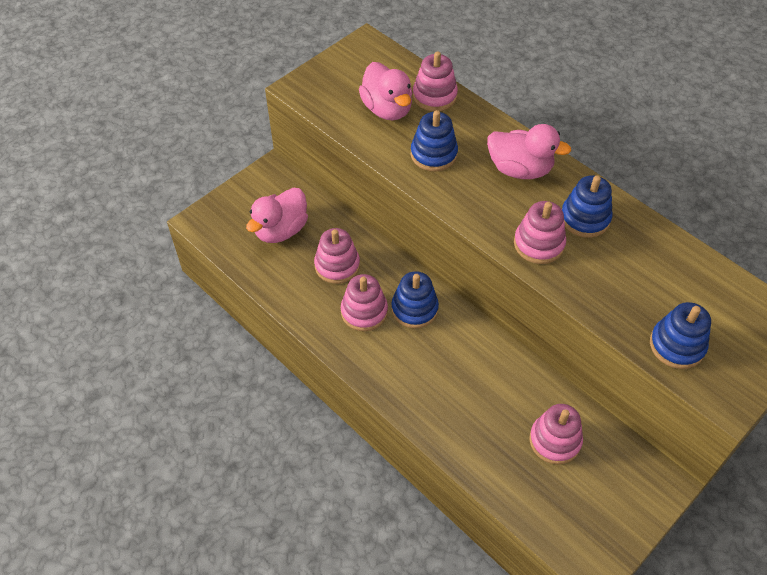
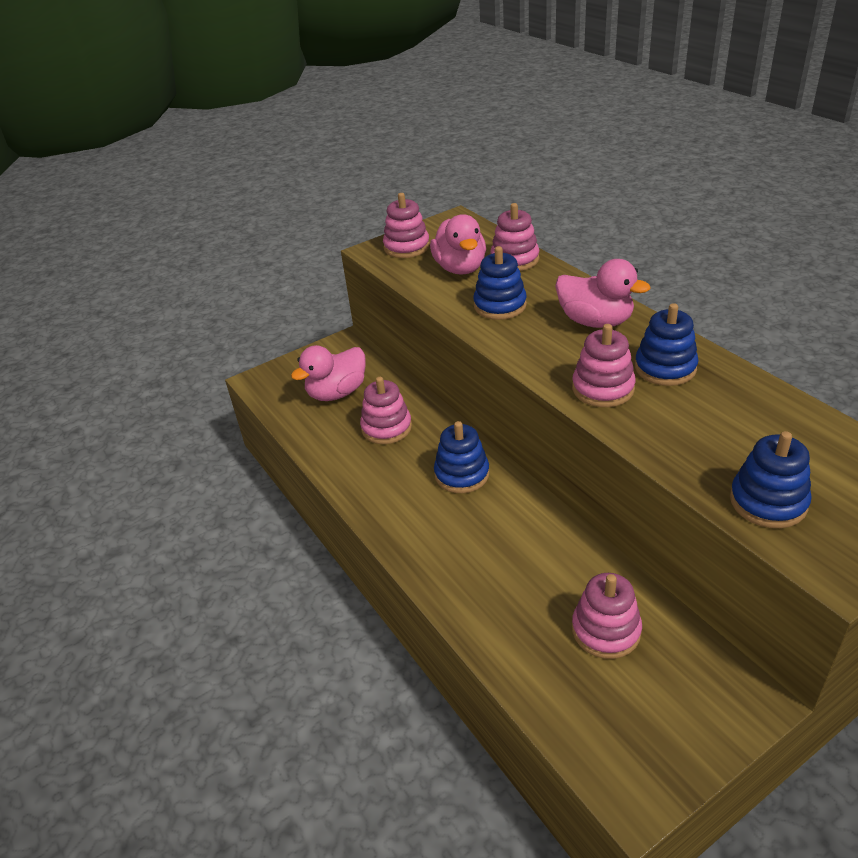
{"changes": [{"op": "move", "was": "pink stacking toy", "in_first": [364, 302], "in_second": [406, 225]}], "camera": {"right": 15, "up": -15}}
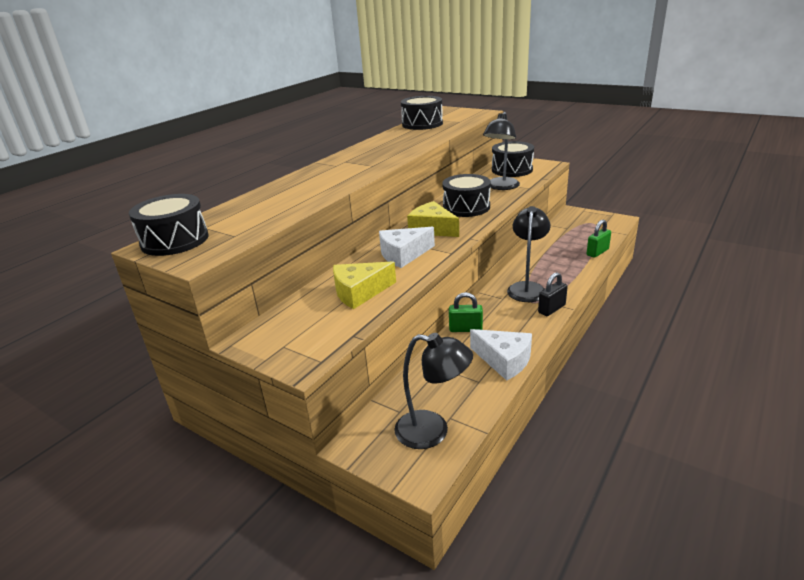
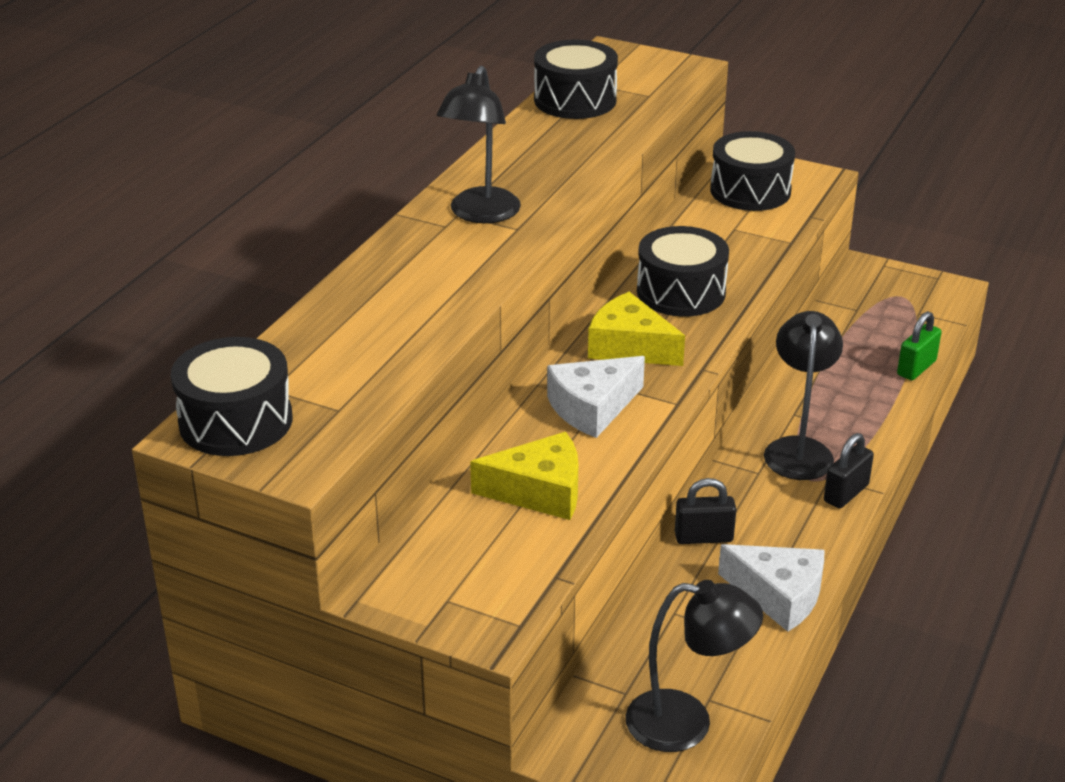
{"changes": [{"op": "rotate", "was": "yellow cheese", "in_first": [364, 285], "in_second": [524, 476], "clockwise": -150}, {"op": "recolor", "was": "green padlock", "now": "black padlock", "in_first": [466, 312], "in_second": [706, 511]}, {"op": "move", "was": "black lamp", "in_first": [501, 151], "in_second": [479, 144]}], "camera": {"right": -10, "up": 5}}
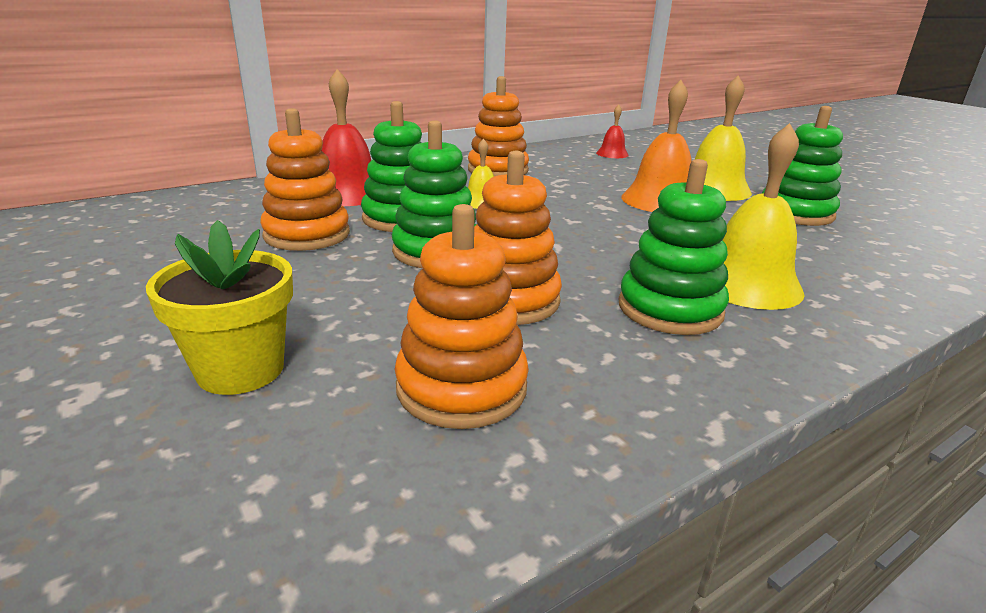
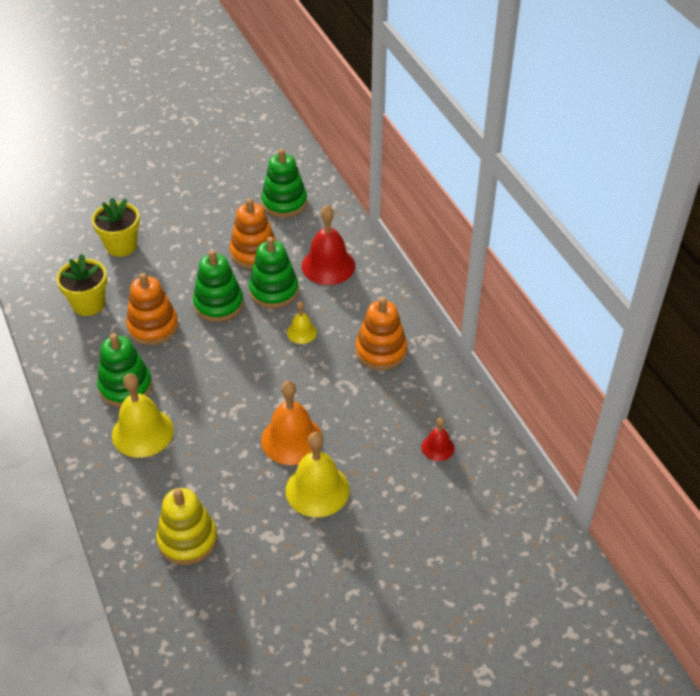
{"changes": [{"op": "replace", "was": "orange stacking toy", "now": "yellow flower pot", "in_first": [462, 316], "in_second": [81, 285]}, {"op": "move", "was": "green stacking toy", "in_first": [802, 166], "in_second": [284, 183]}, {"op": "insert", "now": "yellow stacking toy", "in_second": [186, 526]}], "camera": {"right": 100, "up": 20}}
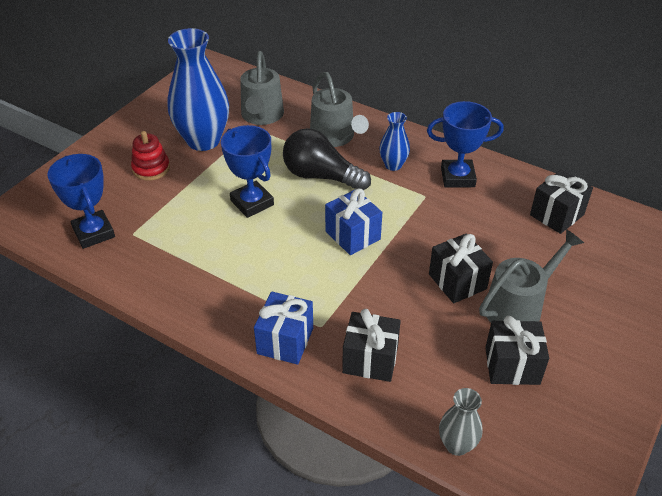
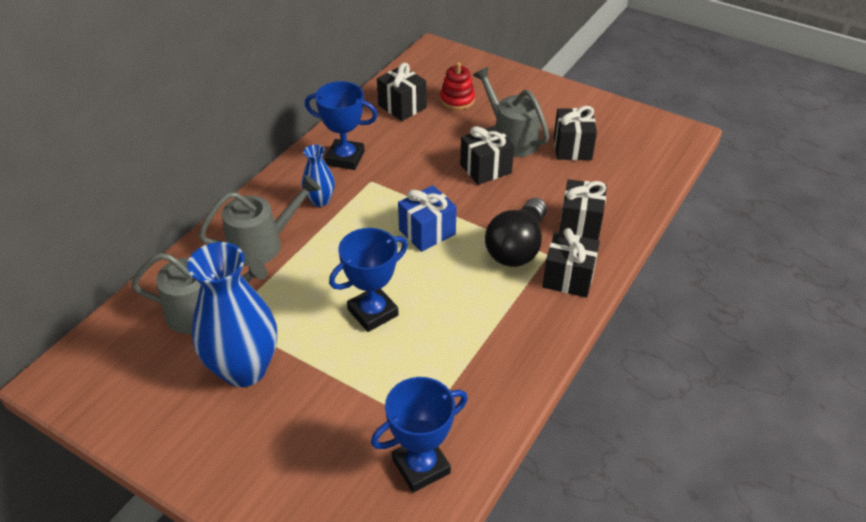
{"changes": [{"op": "move", "was": "red stacking toy", "in_first": [150, 156], "in_second": [457, 86]}, {"op": "recolor", "was": "blue gift", "now": "black gift", "in_first": [283, 328], "in_second": [571, 262]}, {"op": "move", "was": "black light bulb", "in_first": [327, 159], "in_second": [516, 232]}, {"op": "rotate", "was": "blue trophy", "in_first": [465, 144], "in_second": [341, 125], "clockwise": -75}, {"op": "delete", "was": "grey vase", "in_first": [461, 422]}], "camera": {"right": -90, "up": 0}}
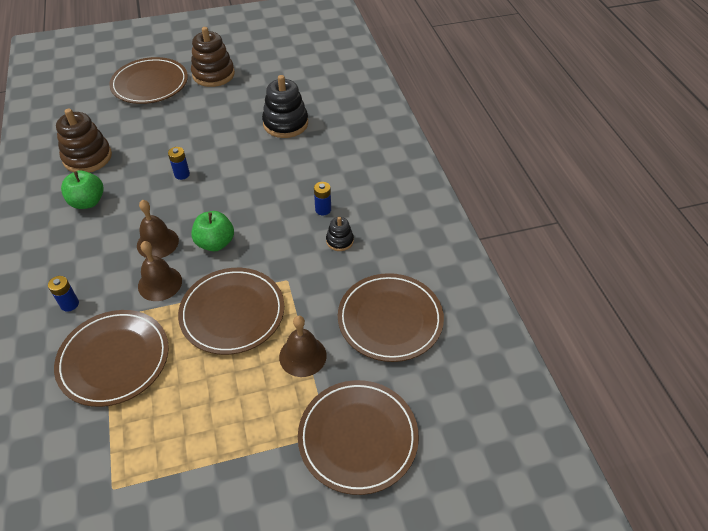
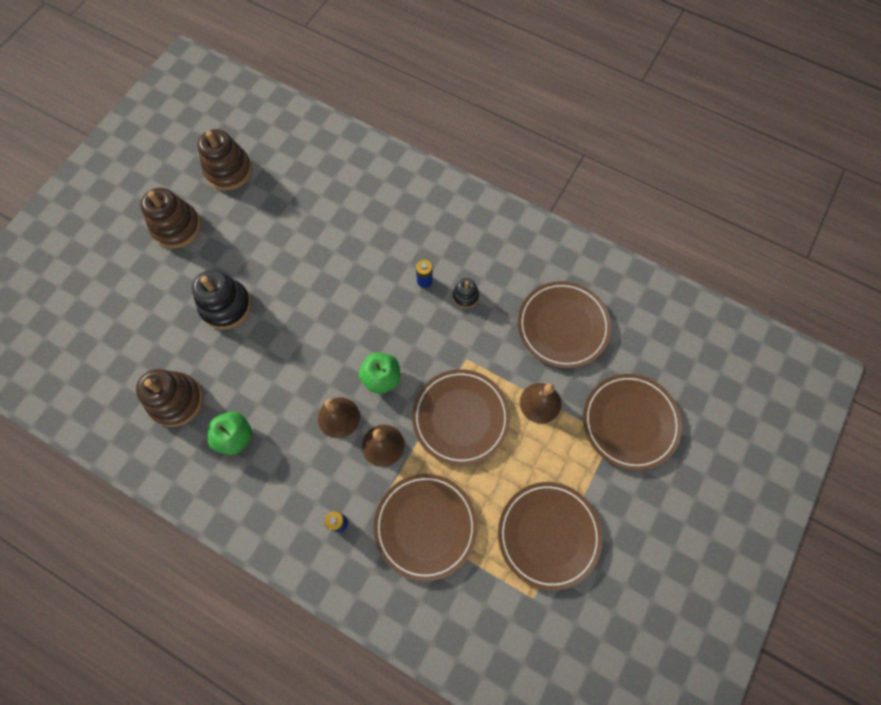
{"changes": [{"op": "move", "was": "brown plate", "in_first": [148, 80], "in_second": [550, 536]}, {"op": "delete", "was": "blue battery", "in_first": [179, 163]}, {"op": "move", "was": "black stacking toy", "in_first": [285, 106], "in_second": [221, 299]}, {"op": "insert", "now": "brown stacking toy", "in_second": [224, 160]}], "camera": {"right": -45, "up": 20}}
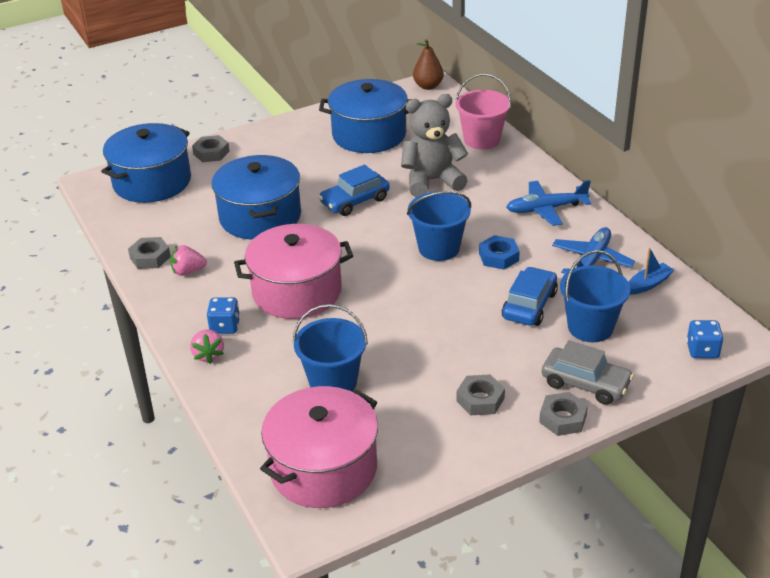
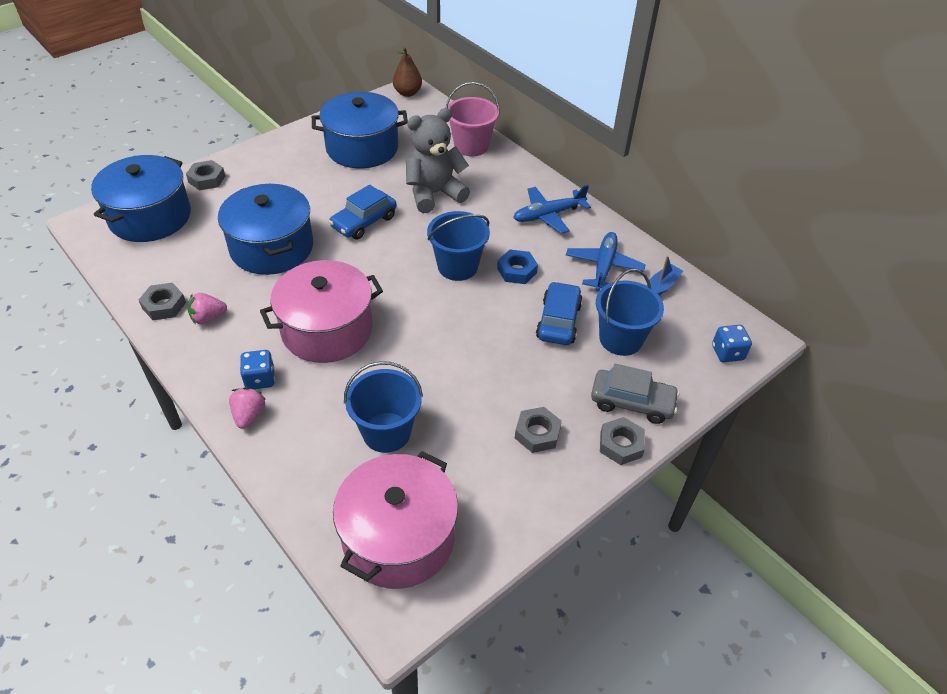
{"changes": [{"op": "rotate", "was": "pink strawberry", "in_first": [207, 346], "in_second": [247, 408], "clockwise": -150}], "camera": {"right": -15, "up": 10}}
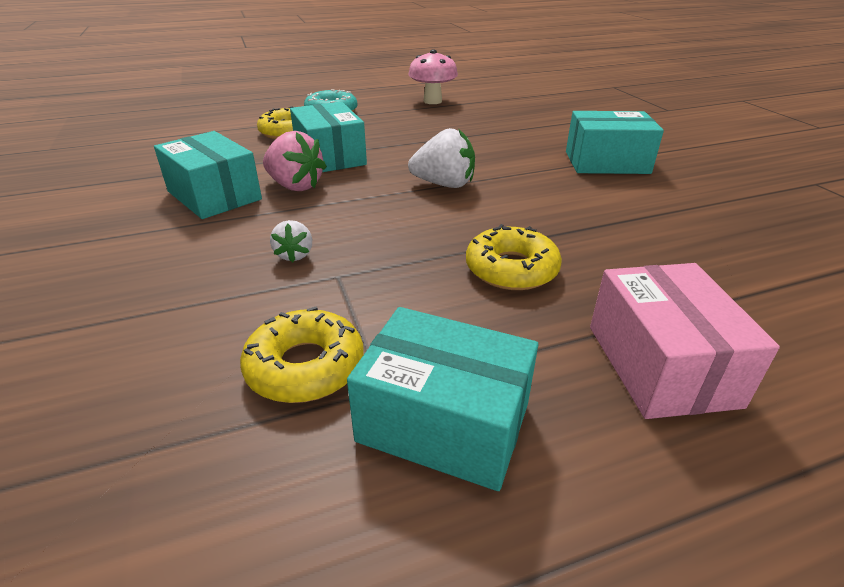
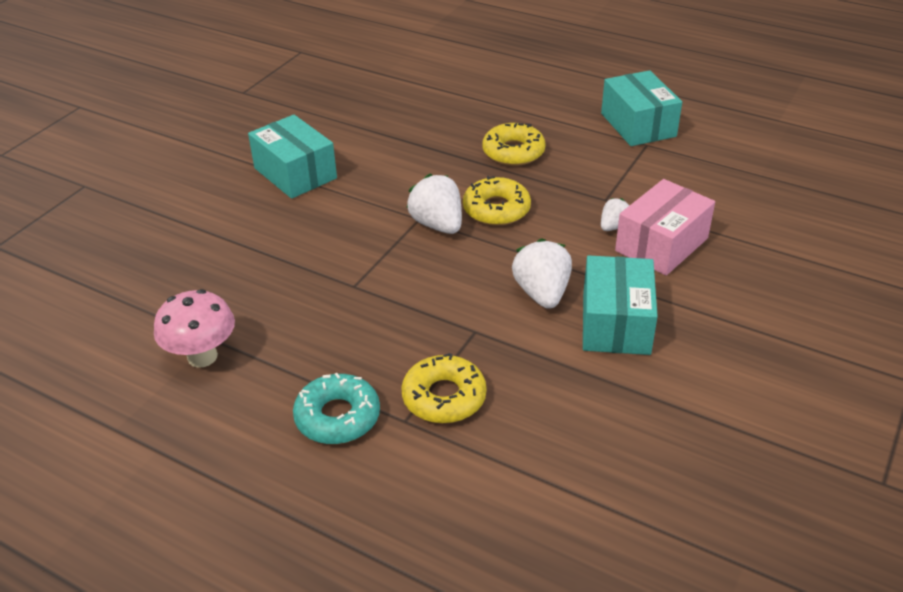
{"changes": [{"op": "move", "was": "yellow donut", "in_first": [302, 355], "in_second": [497, 201]}, {"op": "recolor", "was": "pink strawberry", "now": "white strawberry", "in_first": [295, 161], "in_second": [542, 273]}, {"op": "delete", "was": "turquoise box", "in_first": [328, 137]}, {"op": "move", "was": "pink box", "in_first": [685, 341], "in_second": [665, 227]}], "camera": {"right": -130, "up": 5}}
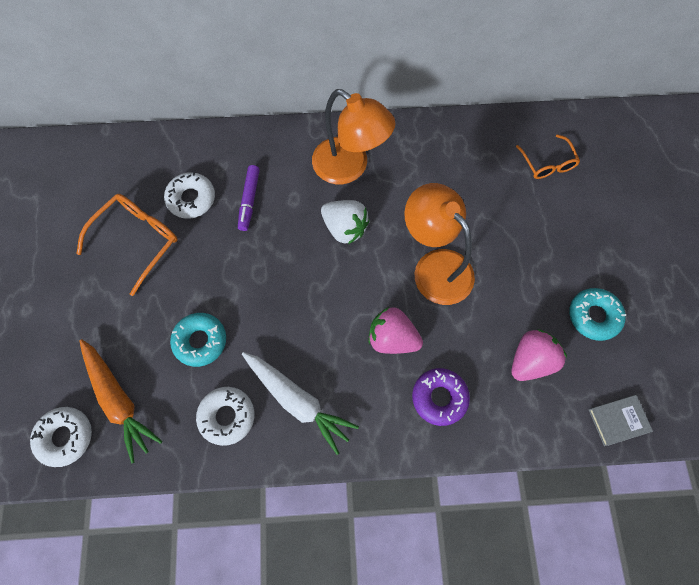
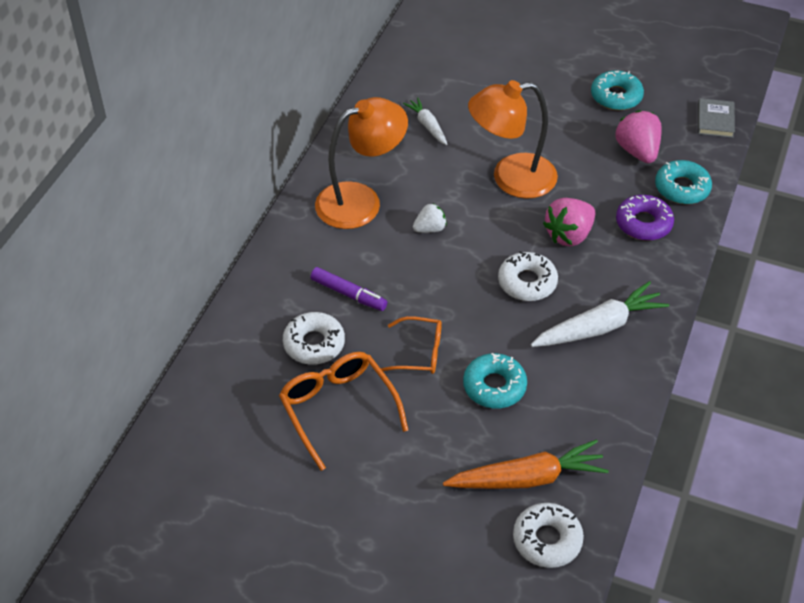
{"changes": [{"op": "move", "was": "white donut", "in_first": [225, 416], "in_second": [528, 276]}, {"op": "resize", "was": "white strawberry", "in_first": [345, 222], "in_second": [430, 218], "ratio": 0.6}, {"op": "move", "was": "orange glasses", "in_first": [548, 156], "in_second": [411, 345]}, {"op": "insert", "now": "white carrot", "in_second": [425, 121]}, {"op": "insert", "now": "turquoise donut", "in_second": [683, 182]}], "camera": {"right": -65, "up": -20}}
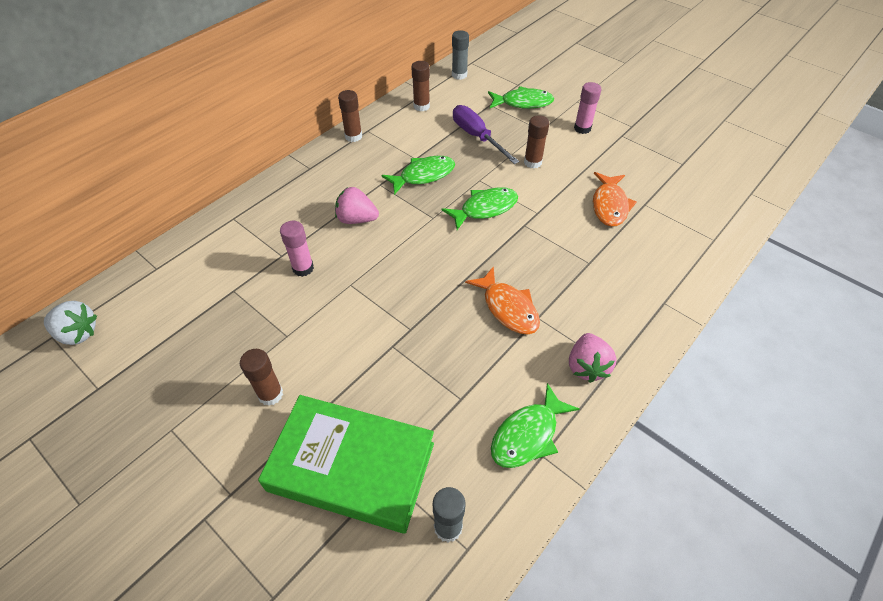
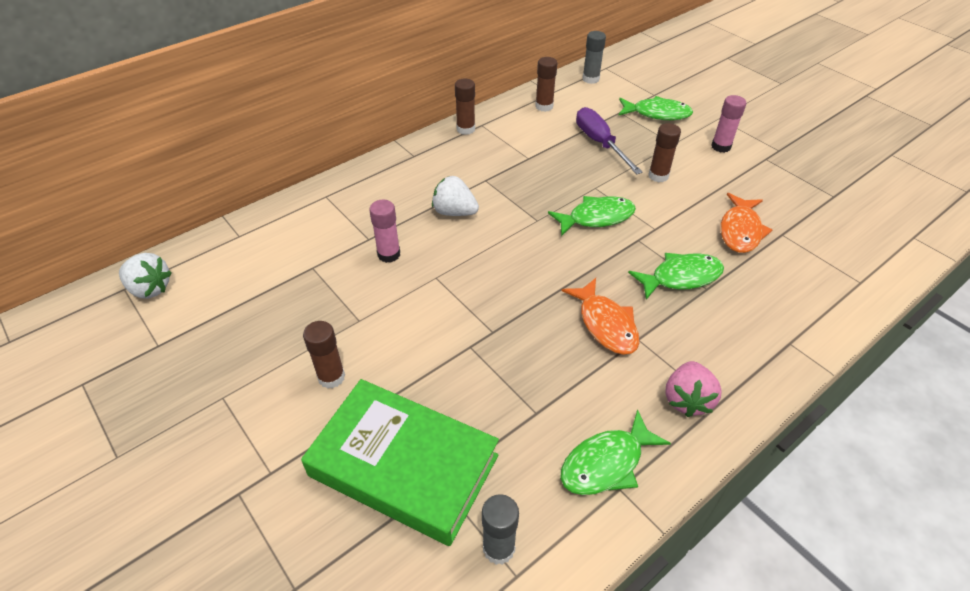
{"changes": [{"op": "recolor", "was": "pink strawberry", "now": "white strawberry", "in_first": [357, 205], "in_second": [455, 196]}, {"op": "move", "was": "green fish", "in_first": [418, 175], "in_second": [676, 276]}], "camera": {"right": 10, "up": -5}}
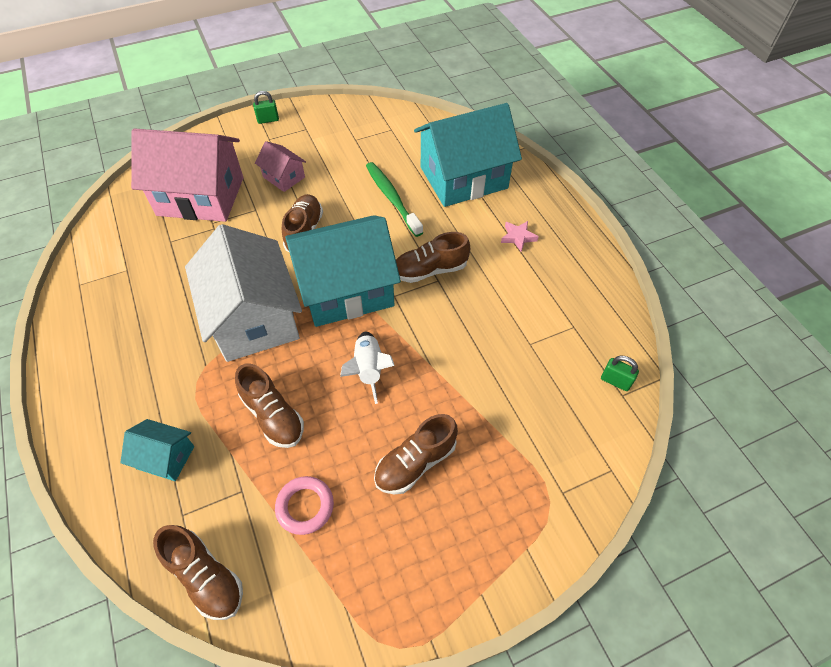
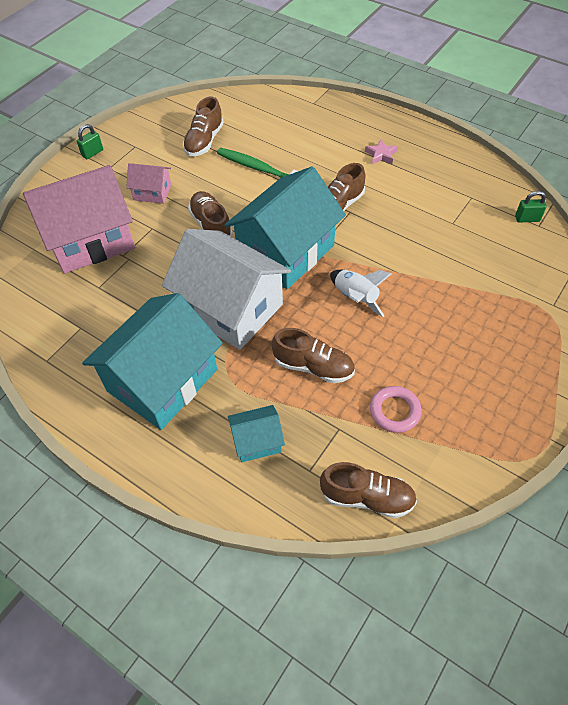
{"changes": [{"op": "move", "was": "brown shoe", "in_first": [416, 454], "in_second": [203, 126]}, {"op": "move", "was": "turquoise house", "in_first": [468, 155], "in_second": [152, 361]}], "camera": {"right": -30, "up": 0}}
